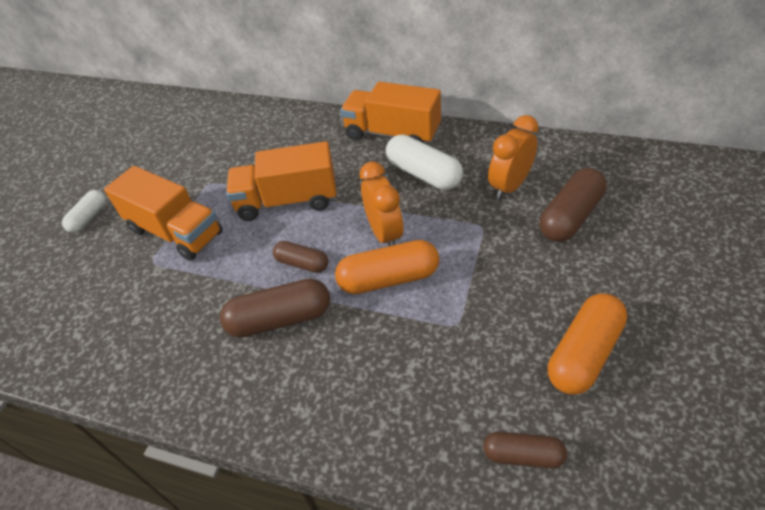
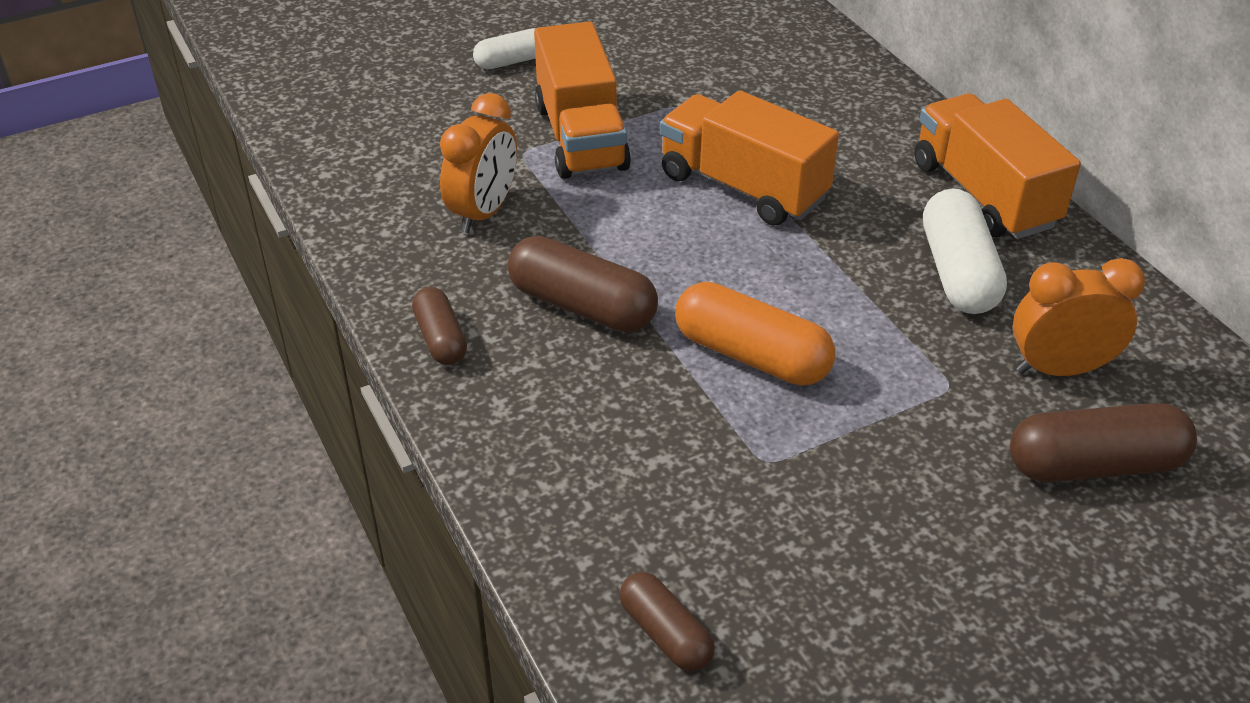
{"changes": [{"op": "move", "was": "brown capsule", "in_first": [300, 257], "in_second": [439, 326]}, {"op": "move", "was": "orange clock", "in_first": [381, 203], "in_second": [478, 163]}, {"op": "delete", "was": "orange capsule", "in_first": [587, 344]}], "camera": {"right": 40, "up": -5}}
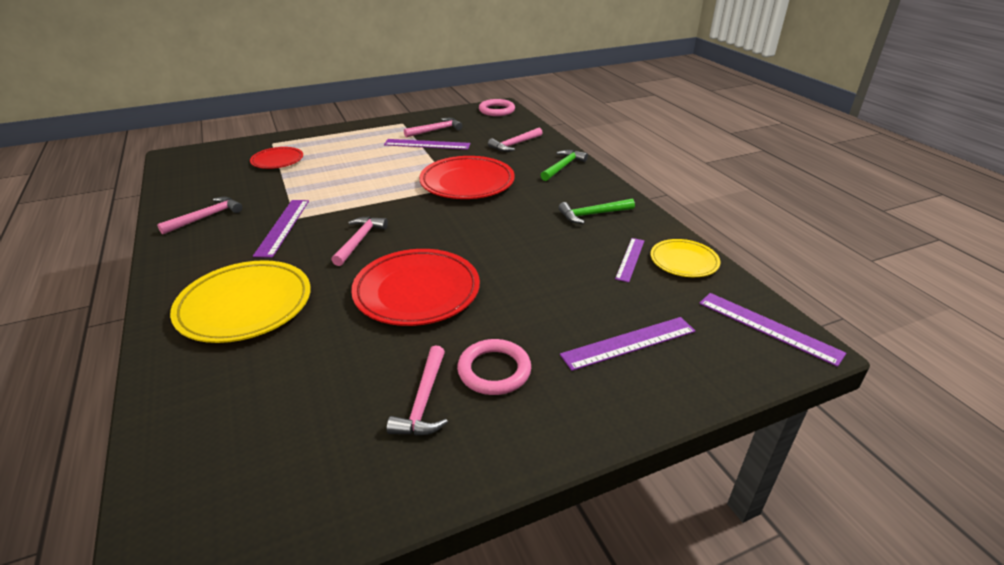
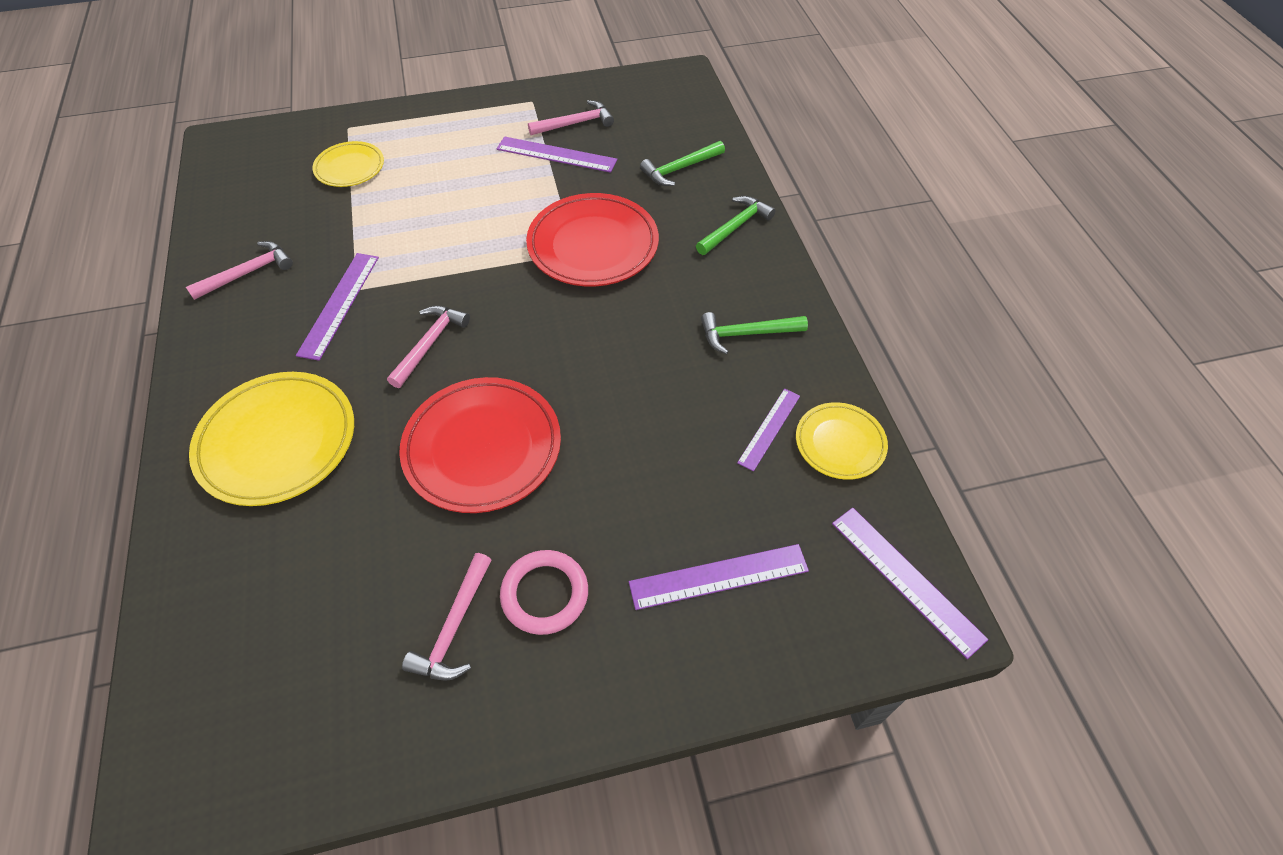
{"changes": [{"op": "recolor", "was": "red plate", "now": "yellow plate", "in_first": [276, 158], "in_second": [348, 164]}, {"op": "delete", "was": "pink ring", "in_first": [497, 107]}, {"op": "recolor", "was": "pink hammer", "now": "green hammer", "in_first": [515, 140], "in_second": [682, 163]}], "camera": {"right": 10, "up": 20}}
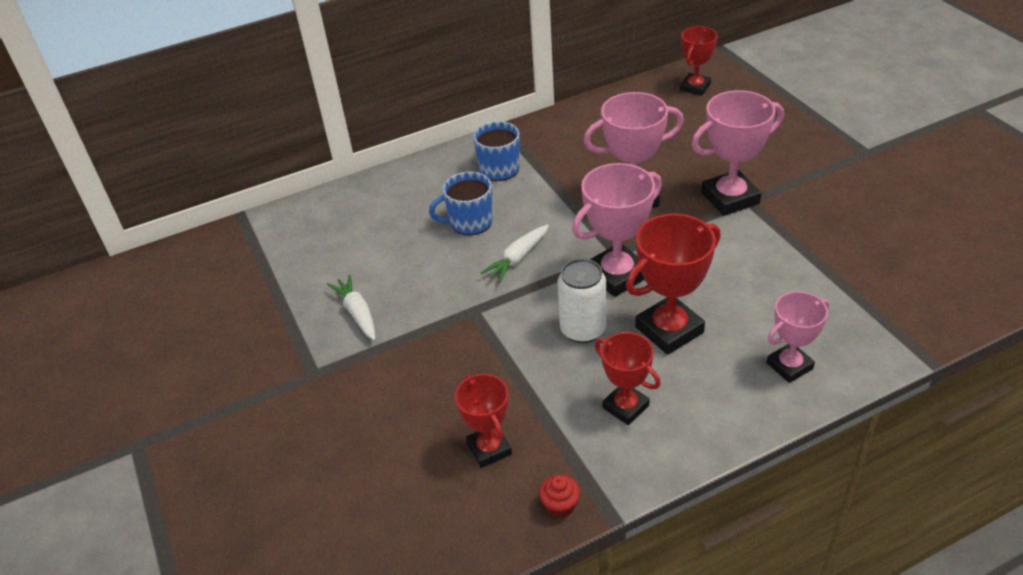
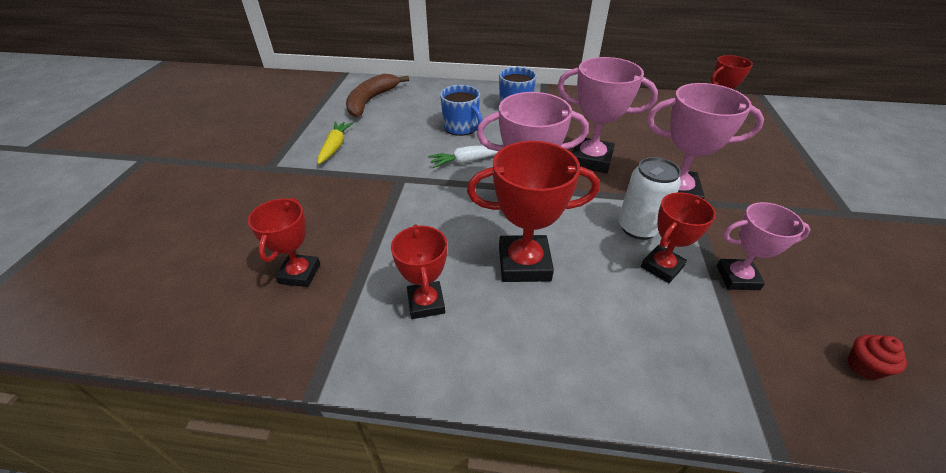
{"changes": [{"op": "recolor", "was": "white carrot", "now": "yellow carrot", "in_first": [351, 307], "in_second": [335, 143]}, {"op": "rotate", "was": "blue mug", "in_first": [461, 203], "in_second": [461, 110], "clockwise": -150}, {"op": "move", "was": "red cupcake", "in_first": [559, 496], "in_second": [877, 357]}, {"op": "move", "was": "white can", "in_first": [582, 300], "in_second": [649, 198]}, {"op": "move", "was": "pink trophy", "in_first": [797, 337], "in_second": [763, 246]}, {"op": "insert", "now": "brown banana", "in_second": [377, 95]}, {"op": "insert", "now": "red trophy", "in_second": [678, 237]}], "camera": {"right": 30, "up": 0}}
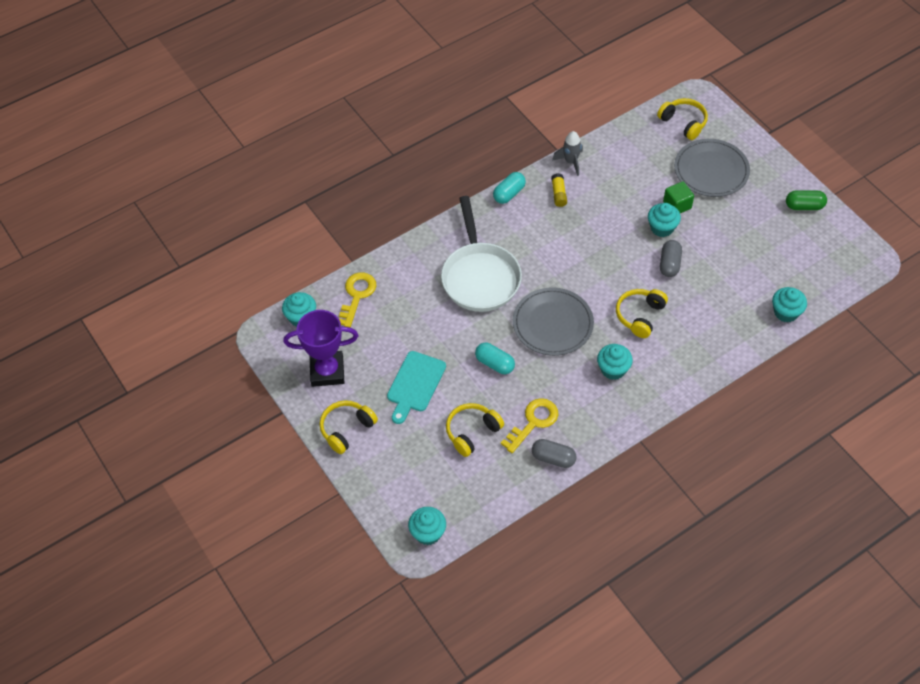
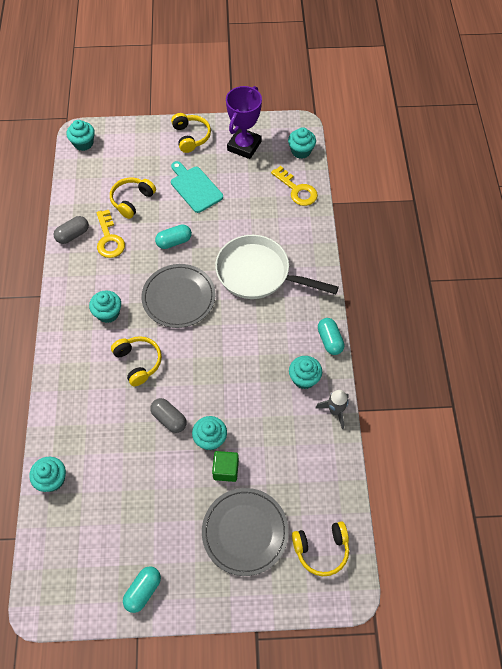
{"changes": [{"op": "rotate", "was": "yellow headphones", "in_first": [475, 430], "in_second": [133, 198], "clockwise": -135}, {"op": "replace", "was": "yellow glue stick", "now": "turquoise cupcake", "in_first": [559, 190], "in_second": [305, 372]}, {"op": "recolor", "was": "green capsule", "now": "turquoise capsule", "in_first": [806, 200], "in_second": [142, 589]}], "camera": {"right": 120, "up": 5}}
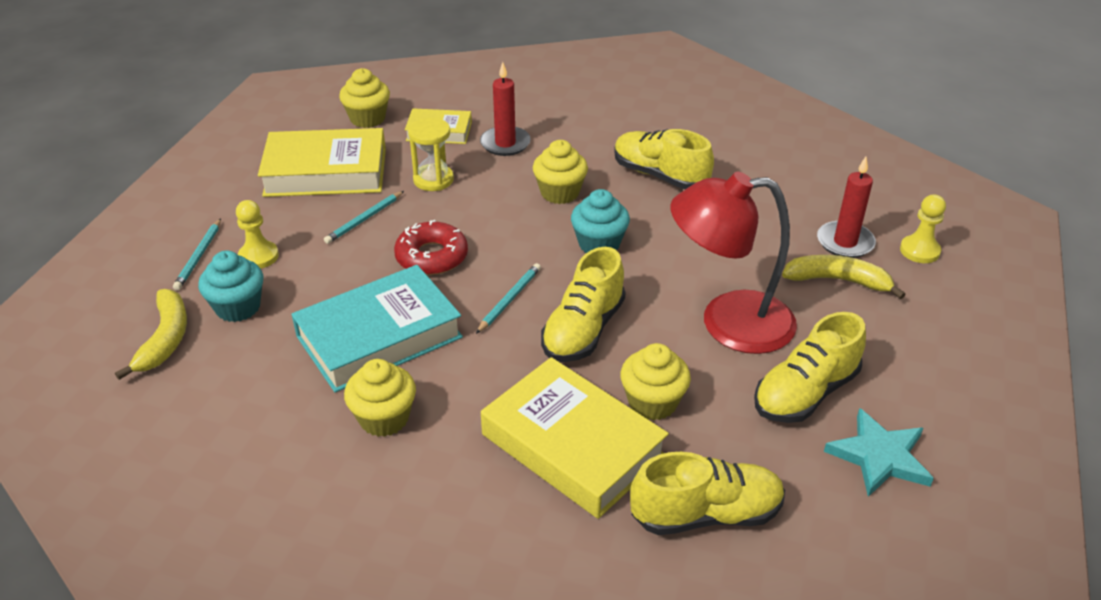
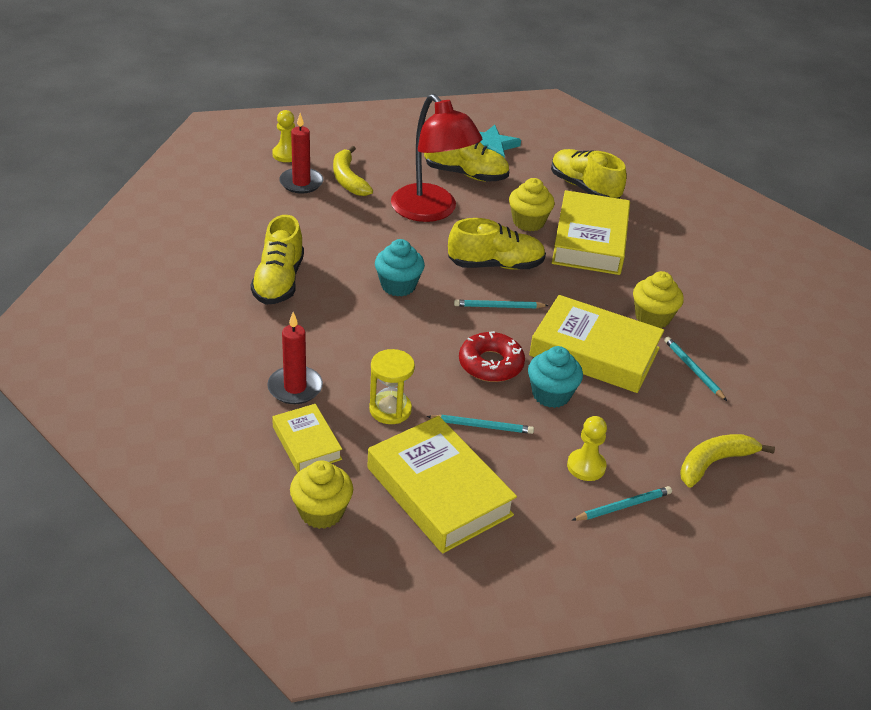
{"changes": [{"op": "move", "was": "turquoise cupcake", "in_first": [230, 286], "in_second": [555, 377]}, {"op": "recolor", "was": "turquoise book", "now": "yellow book", "in_first": [377, 329], "in_second": [596, 344]}, {"op": "delete", "was": "yellow cupcake", "in_first": [560, 172]}, {"op": "insert", "now": "turquoise pencil", "in_second": [695, 369]}], "camera": {"right": -125, "up": 0}}
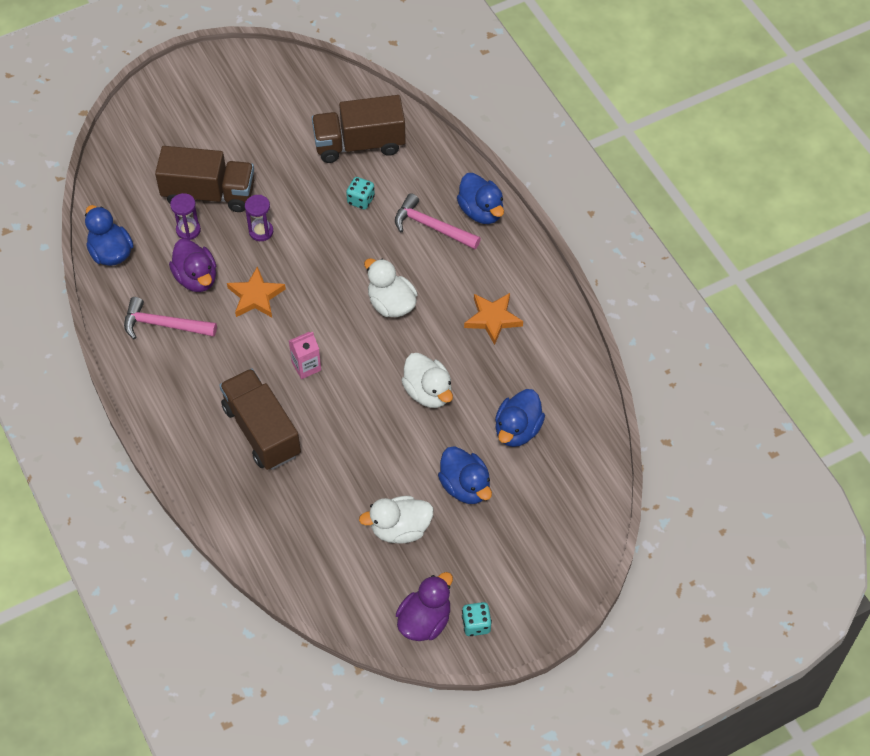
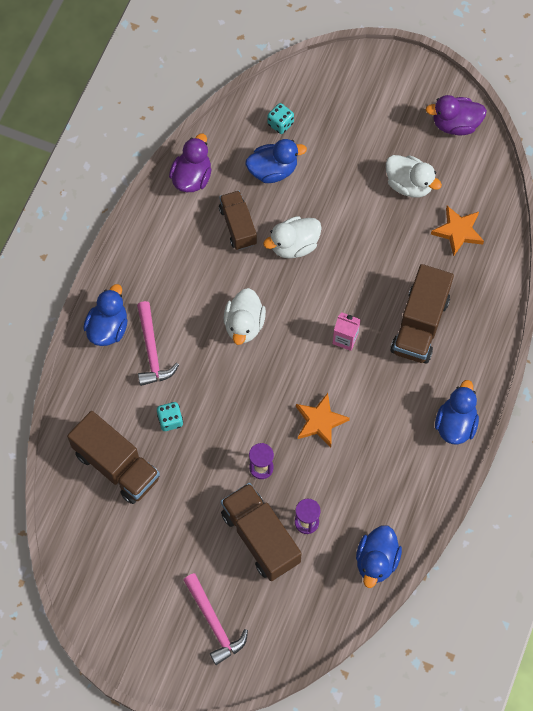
{"changes": [{"op": "move", "was": "pink hammer", "in_first": [170, 318], "in_second": [215, 619]}, {"op": "move", "was": "purple duck", "in_first": [192, 265], "in_second": [190, 163]}, {"op": "rotate", "was": "white duck", "in_first": [427, 380], "in_second": [292, 237], "clockwise": -135}, {"op": "move", "was": "blue duck", "in_first": [465, 475], "in_second": [457, 412]}, {"op": "move", "was": "turquoise dice", "in_first": [477, 619], "in_second": [280, 118]}, {"op": "move", "was": "orange star", "in_first": [493, 319], "in_second": [457, 231]}, {"op": "insert", "now": "brown truck", "in_second": [238, 220]}], "camera": {"right": -130, "up": 10}}
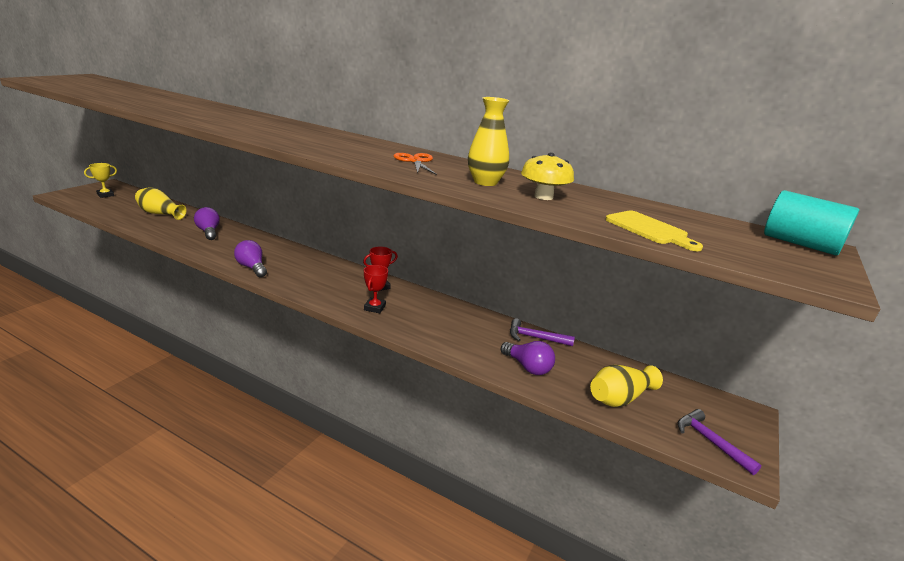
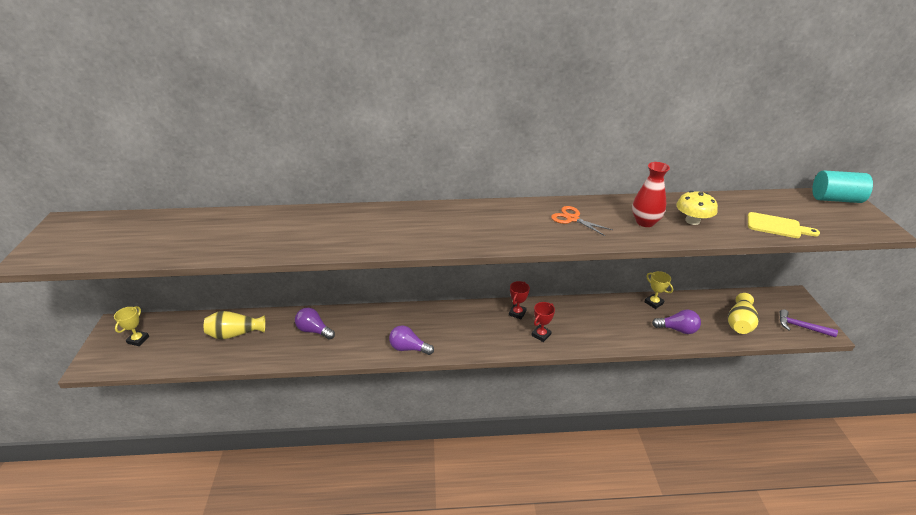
{"changes": [{"op": "rotate", "was": "red trophy", "in_first": [376, 289], "in_second": [543, 322], "clockwise": 60}, {"op": "recolor", "was": "yellow vase", "now": "red vase", "in_first": [488, 141], "in_second": [651, 194]}, {"op": "replace", "was": "purple hammer", "now": "yellow trophy", "in_first": [542, 332], "in_second": [659, 290]}], "camera": {"right": -30, "up": 10}}
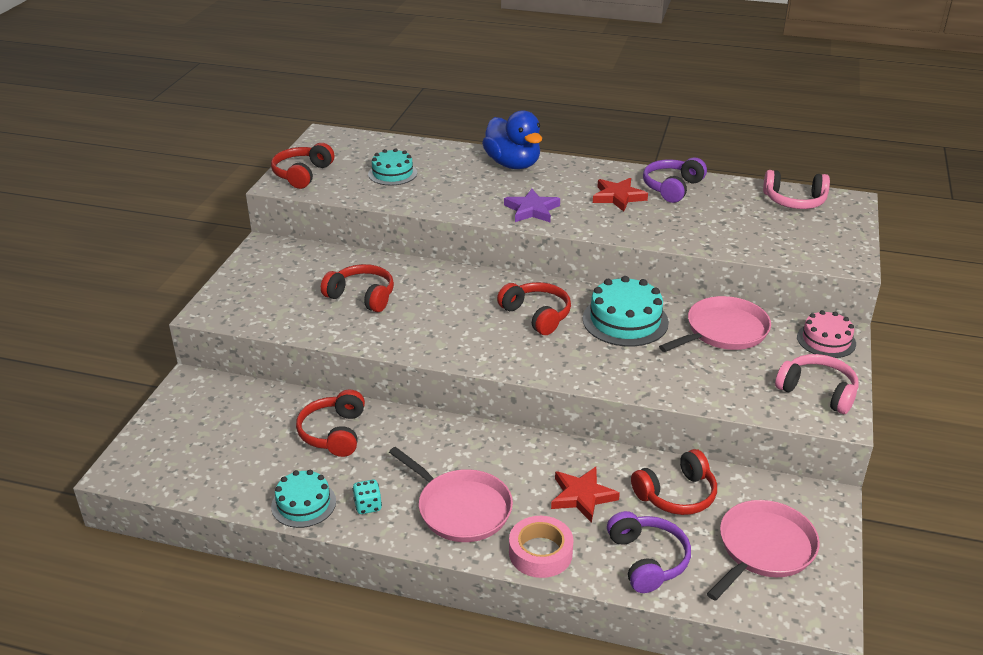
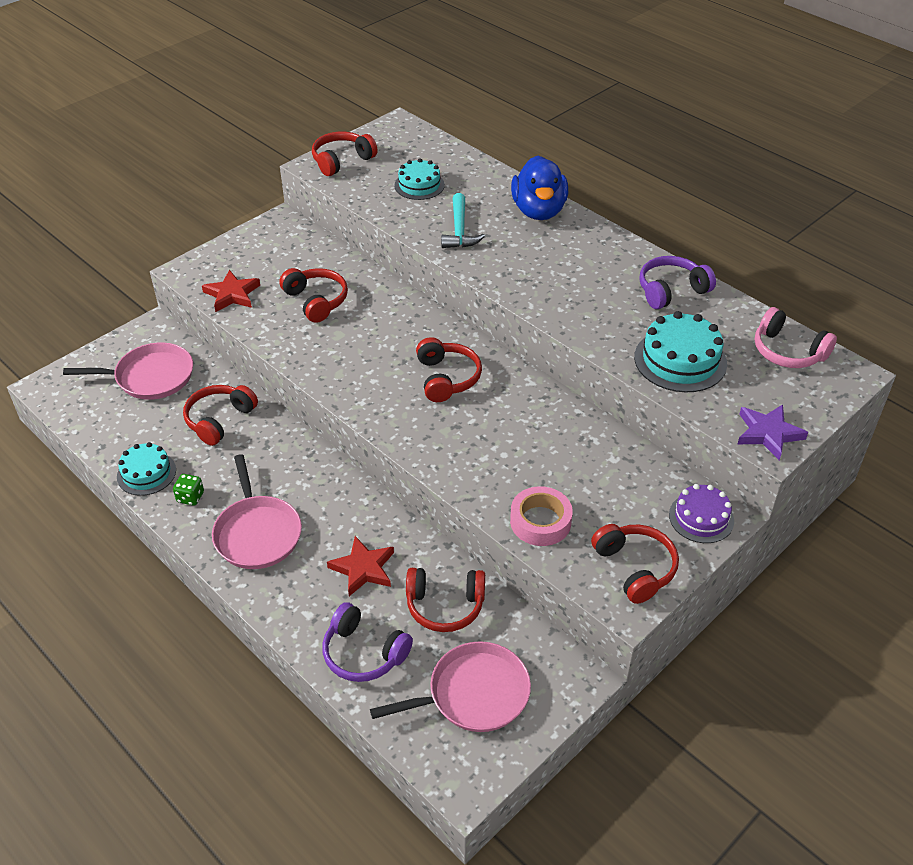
{"changes": [{"op": "recolor", "was": "turquoise dice", "now": "green dice", "in_first": [367, 497], "in_second": [188, 490]}, {"op": "move", "was": "purple star", "in_first": [532, 205], "in_second": [773, 432]}, {"op": "move", "was": "pink tape", "in_first": [541, 547], "in_second": [541, 516]}, {"op": "move", "was": "turquoise cake", "in_first": [626, 311], "in_second": [680, 351]}, {"op": "move", "was": "red star", "in_first": [620, 195], "in_second": [231, 291]}, {"op": "rotate", "was": "purple headphones", "in_first": [649, 552], "in_second": [367, 642], "clockwise": 105}, {"op": "move", "was": "pink pan", "in_first": [715, 324], "in_second": [128, 371]}, {"op": "recolor", "was": "pink headphones", "now": "red headphones", "in_first": [817, 384], "in_second": [635, 564]}, {"op": "recolor", "was": "pink cake", "now": "purple cake", "in_first": [826, 334], "in_second": [701, 513]}, {"op": "insert", "now": "turquoise hammer", "in_second": [463, 220]}], "camera": {"right": 30, "up": 10}}
